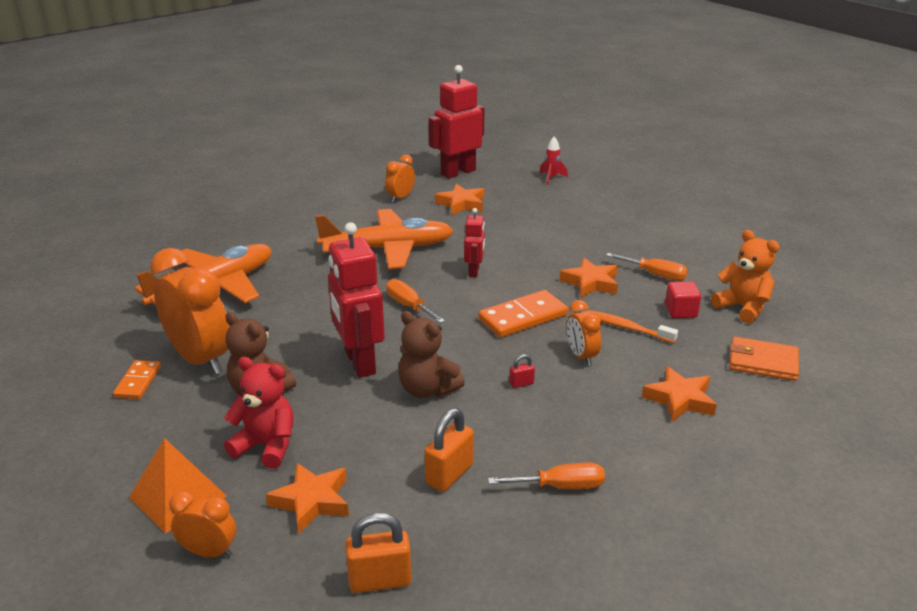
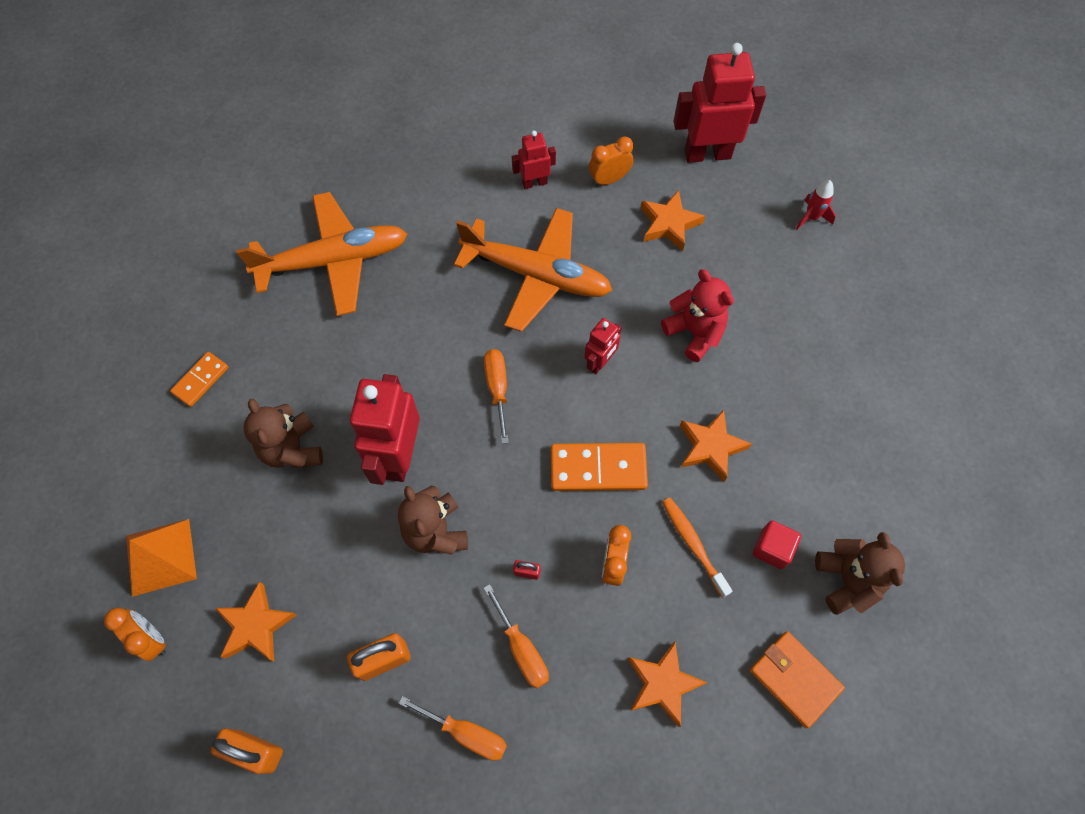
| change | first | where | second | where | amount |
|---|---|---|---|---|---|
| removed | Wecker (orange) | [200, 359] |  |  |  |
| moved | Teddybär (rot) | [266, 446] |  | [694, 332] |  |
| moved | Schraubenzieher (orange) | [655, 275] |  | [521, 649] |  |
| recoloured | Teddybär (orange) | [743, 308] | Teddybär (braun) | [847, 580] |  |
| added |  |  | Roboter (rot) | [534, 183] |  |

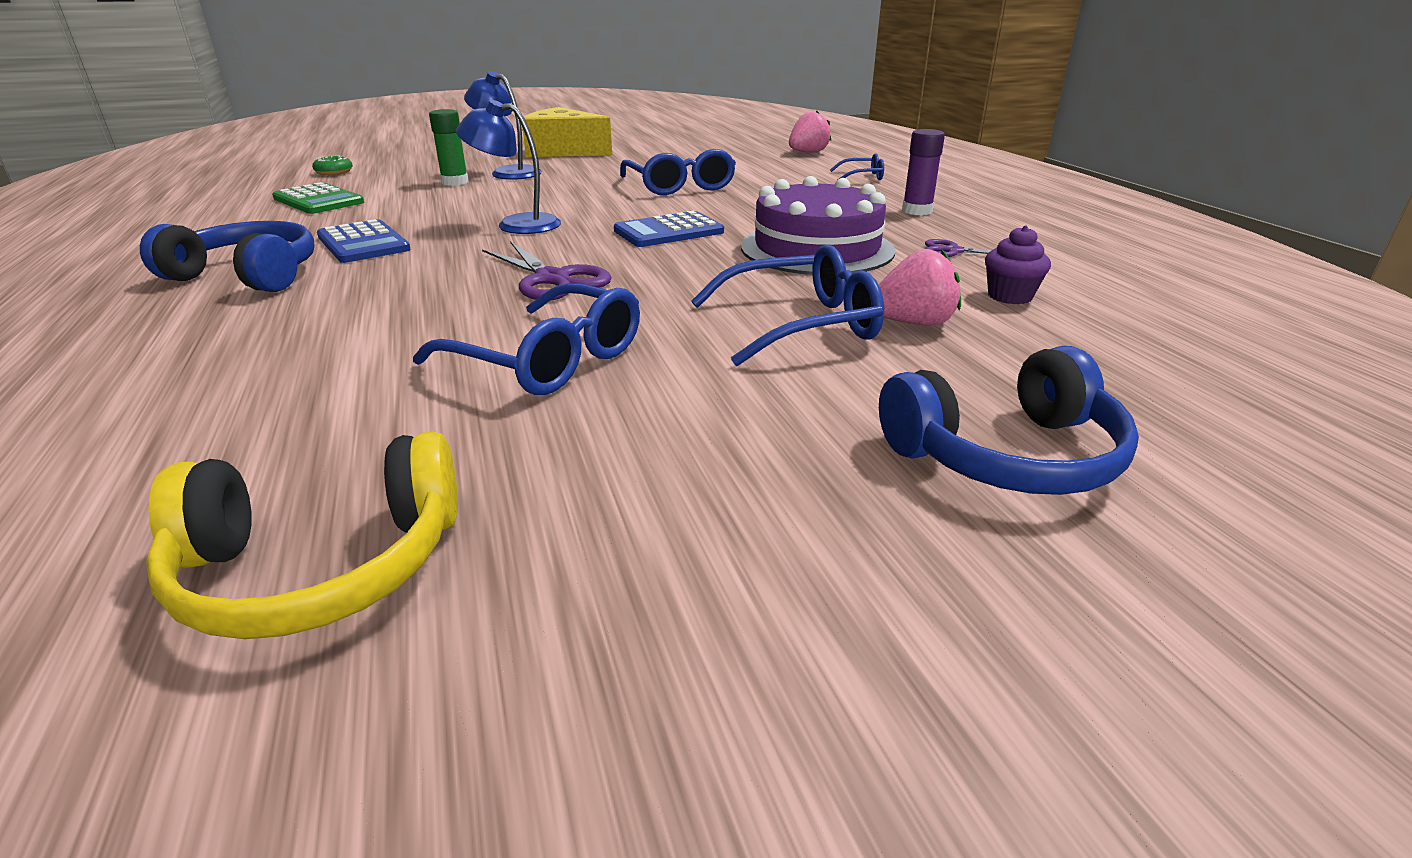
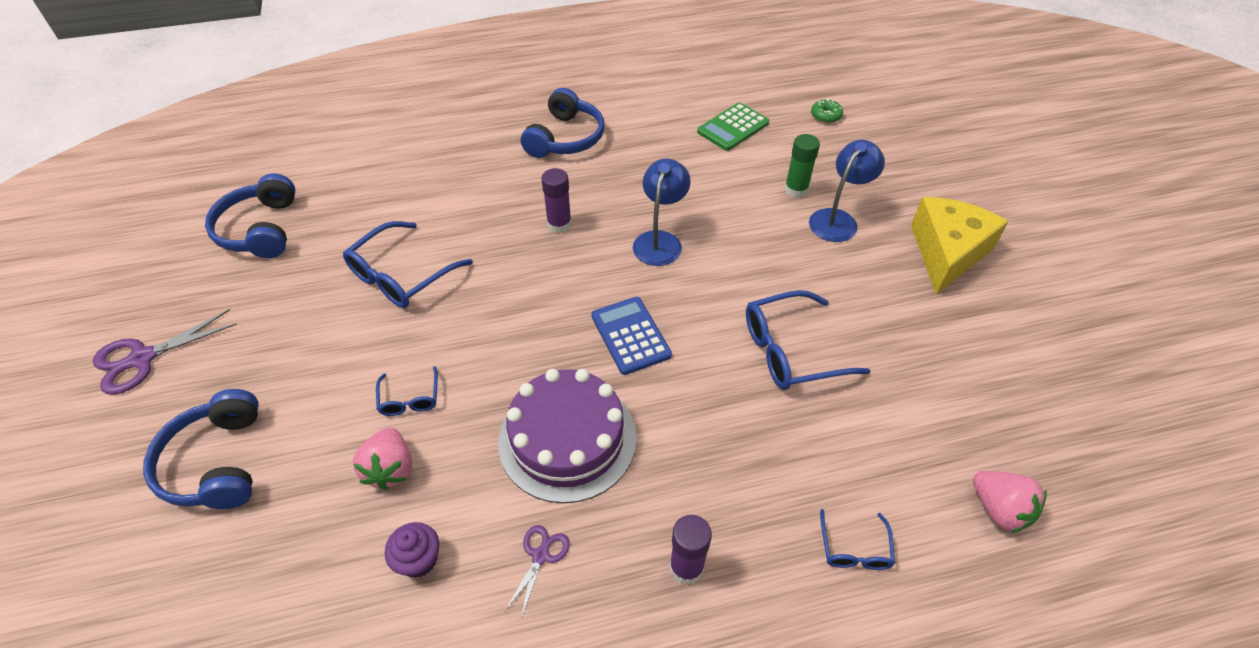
| change | first | where | second | where | amount |
|---|---|---|---|---|---|
| recoloured | Kopfhörer (gelb) | [321, 568] | Kopfhörer (blau) | [260, 229] |  |
| removed | Taschenrechner (blau) | [363, 243] |  |  |  |
| moved | Schere (lila) | [552, 279] |  | [142, 359] |  |
| resized | Brille (blau) | [800, 325] |  | [410, 398] | x0.53 |
| added |  |  | Klebestift (lila) | [559, 224] |  |

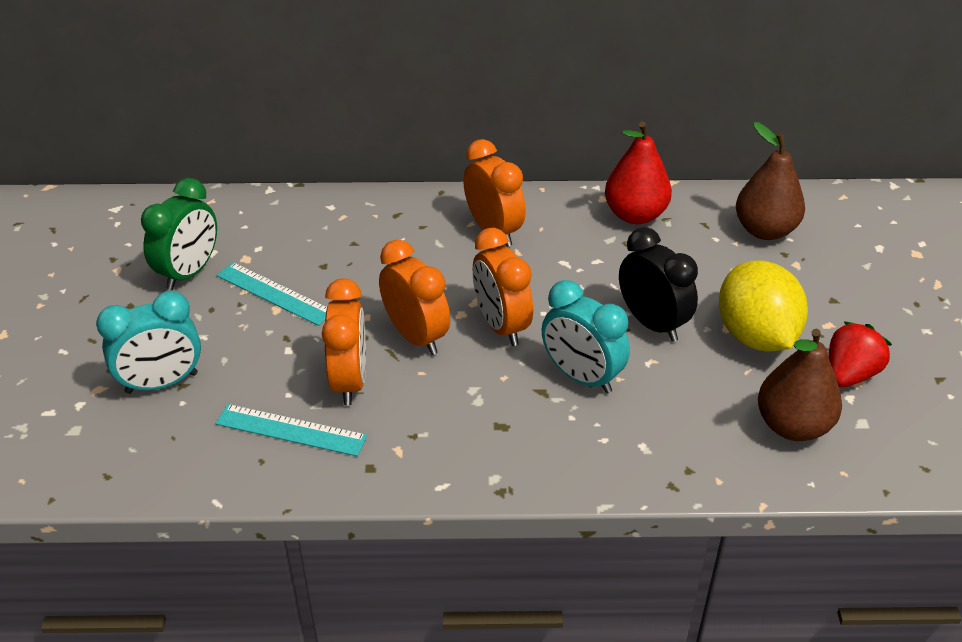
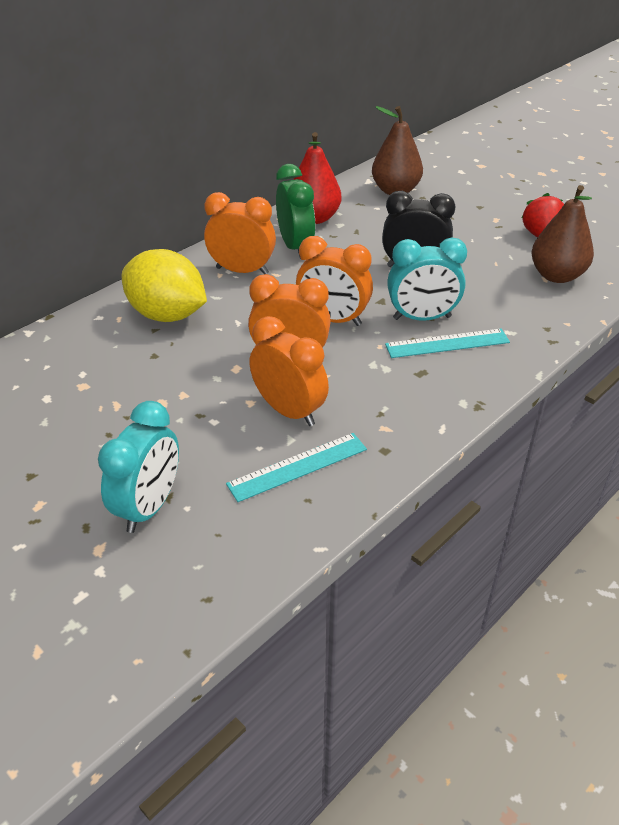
| change | first | where | second | where | amount |
|---|---|---|---|---|---|
| moved | Wecker (grün) | [189, 273] |  | [295, 247] |  |
| moved | Lineal (türkis) | [274, 293] |  | [447, 343] |  |
| moved | Zitrone (gelb) | [755, 336] |  | [167, 315] |  |

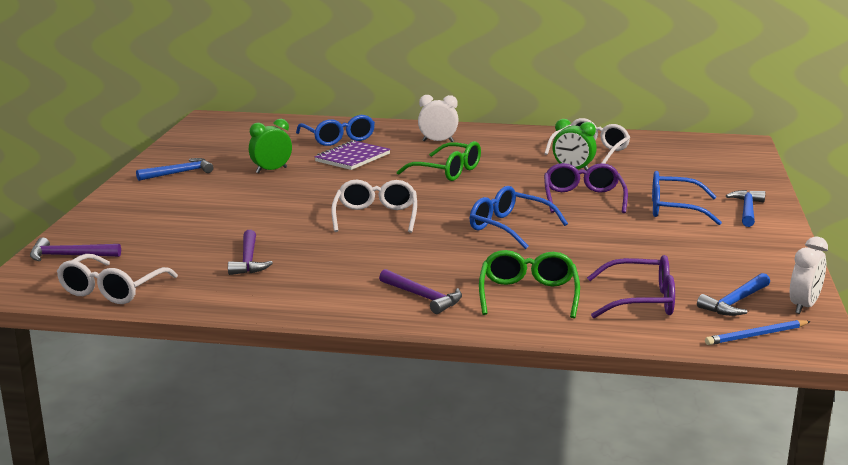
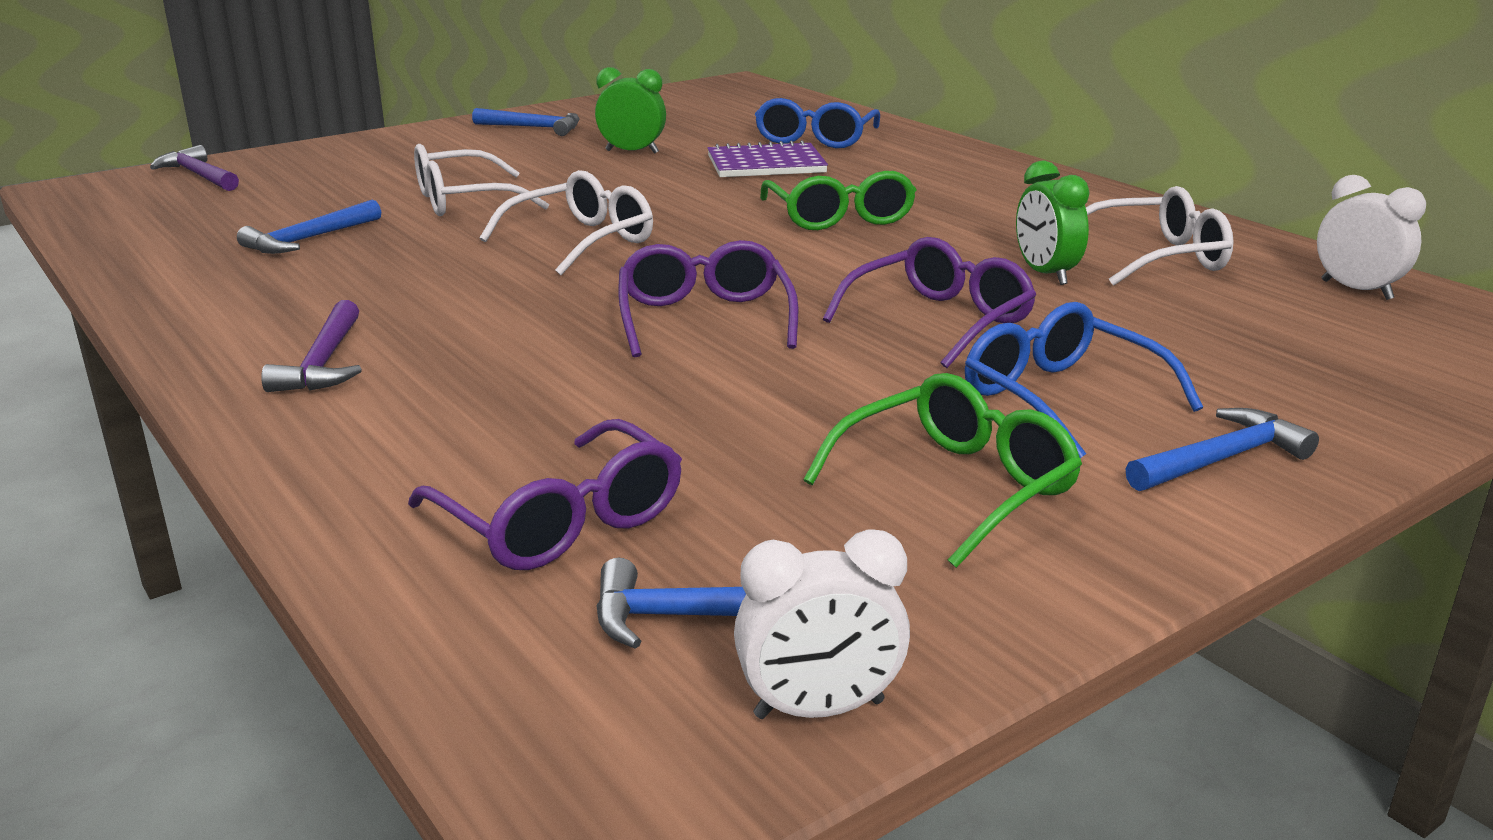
| change | first | where | second | where | amount |
|---|---|---|---|---|---|
| moved | Brille (weiß) | [112, 290] |  | [463, 201] |  |
| recoloured | Hammer (lila) | [248, 260] | Hammer (blau) | [309, 239] |  |
| moved | Wecker (weiß) | [438, 141] |  | [1356, 290] |  |
| recoloured | Brille (blau) | [509, 227] | Brille (lila) | [704, 318] |  |
| moved | Brille (grün) | [528, 294] |  | [956, 486] |  |
| removed | Bleistift (blau) | [756, 335] |  |  |  |

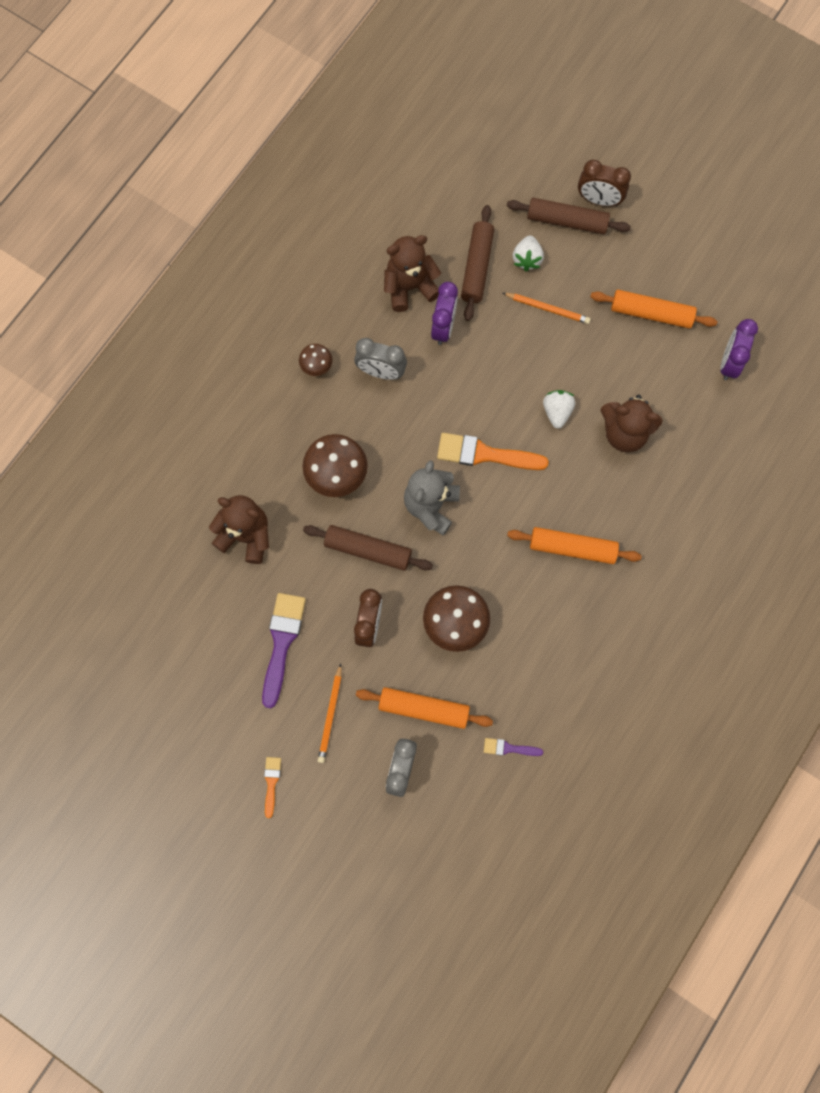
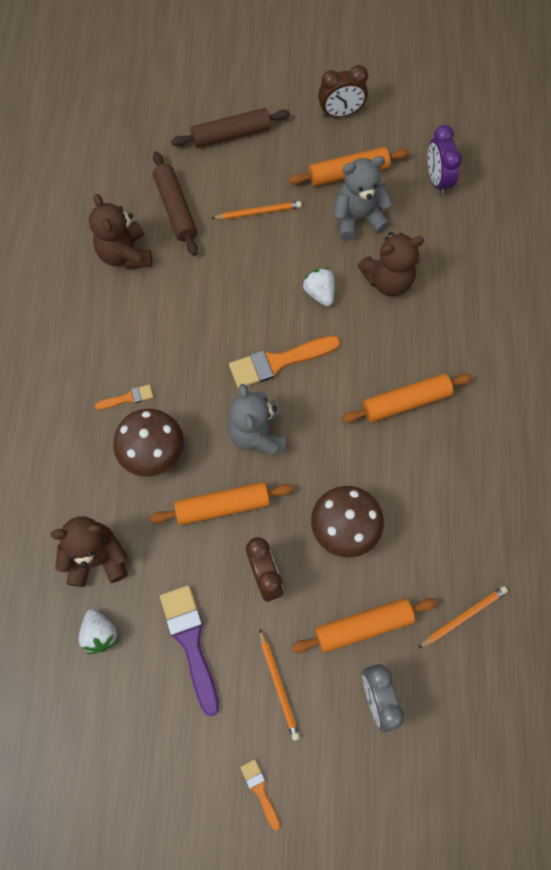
| change | first | where | second | where | amount |
|---|---|---|---|---|---|
| removed | Pilz (braun) | [316, 367] |  |  |  |
| recoloured | Nudelholz (braun) | [368, 550] | Nudelholz (orange) | [222, 506] |  |
| removed | Wecker (grau) | [381, 372] |  |  |  |
| turned | Teddybär (braun) | [409, 287] |  | [125, 254] | 60 degrees counterclockwise |
| removed | Wecker (lila) | [443, 327] |  |  |  |
| replaced | Pinsel (lila) | [509, 748] | Bleistift (orange) | [463, 617] |  |
| moved | Erdbeere (weiß) | [527, 259] |  | [100, 633] |  |
| moved | Wecker (braun) | [599, 200] |  | [340, 113] |  |
| added |  |  | Pinsel (orange) | [128, 398] |  |
| added |  |  | Teddybär (grau) | [358, 218] |  |

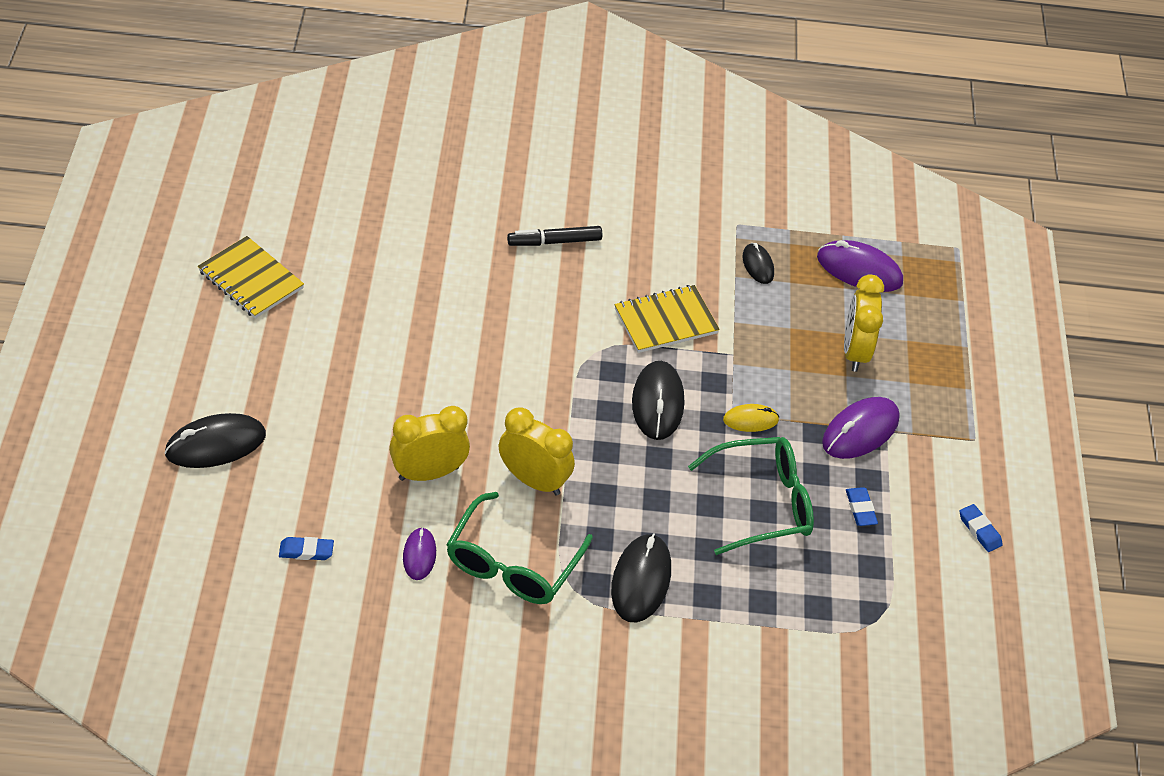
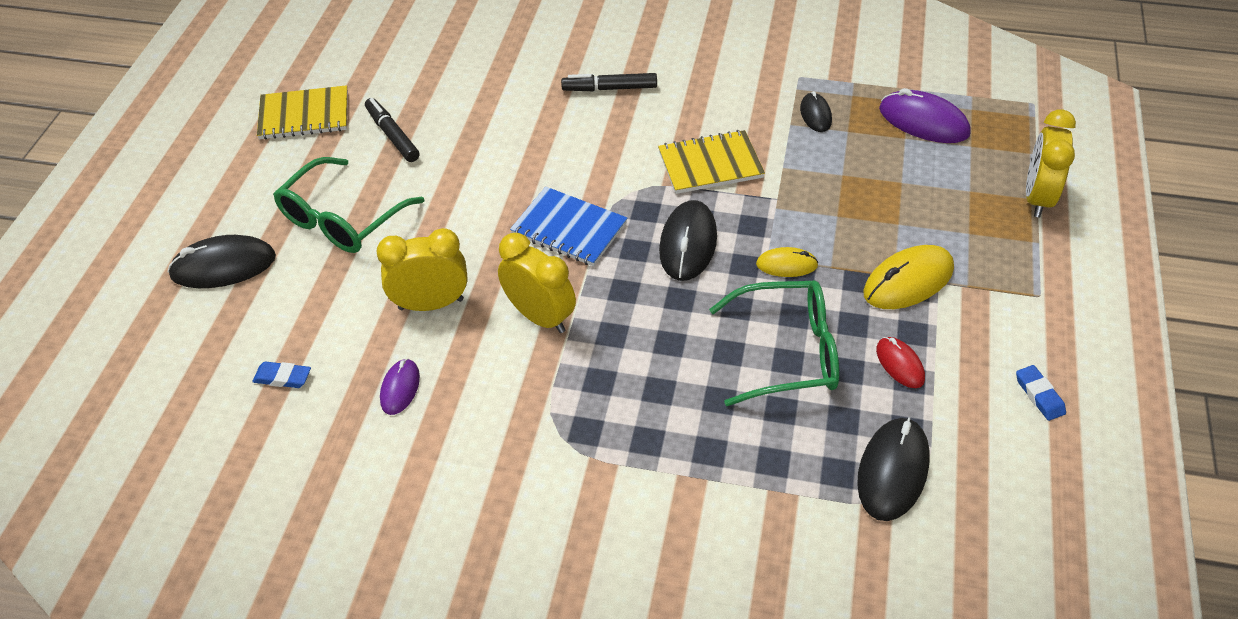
| change | first | where | second | where | amount |
|---|---|---|---|---|---|
| turned | Notizbuch (gelb) | [250, 280] |  | [304, 115] | 60 degrees counterclockwise |
| moved | Brille (grün) | [512, 564] |  | [342, 219] |  |
| moved | Computermaus (schwarz) | [641, 580] |  | [893, 471] |  |
| recoloured | Computermaus (lila) | [860, 431] | Computermaus (gelb) | [908, 281] |  |
| moved | Wecker (gelb) | [854, 351] |  | [1037, 198] |  |
| replaced | Radiergummi (blau) | [860, 509] | Computermaus (rot) | [900, 364] |  |
| added |  |  | Filzstift (schwarz) | [392, 135] |  |
| added |  |  | Notizbuch (blau) | [569, 229] |  |

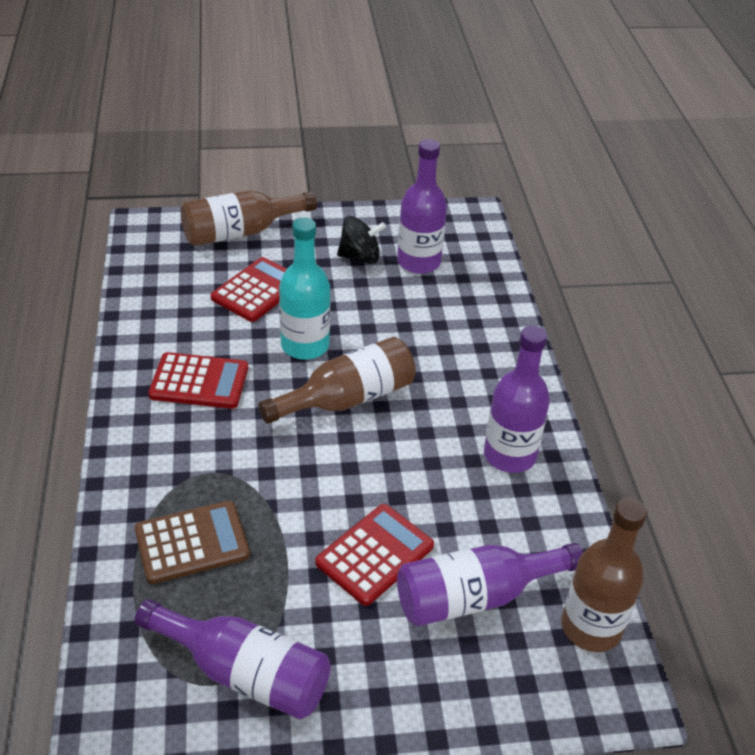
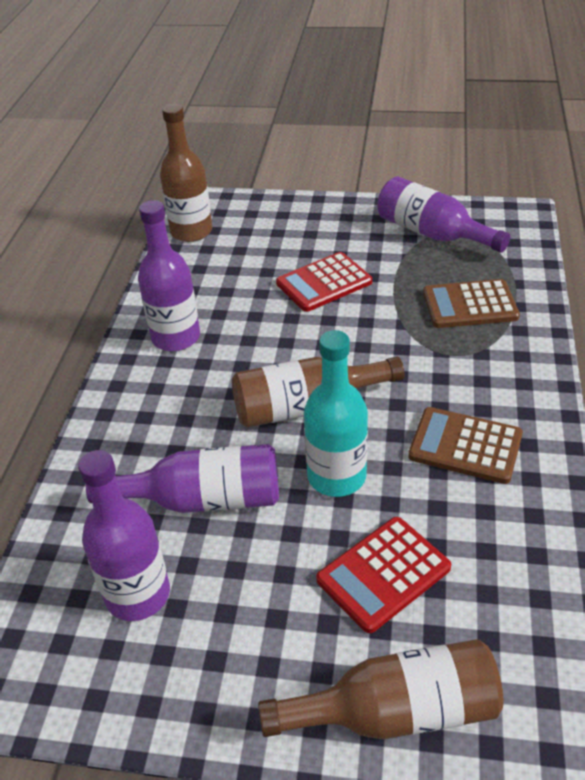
| change | first | where | second | where | amount |
|---|---|---|---|---|---|
| recoloured | Taschenrechner (rot) | [199, 382] | Taschenrechner (braun) | [465, 446] |  |
| removed | Kreisel (schwarz) | [360, 257] |  |  |  |
| moved | Flasche (lila) | [475, 596] |  | [202, 499] |  |

